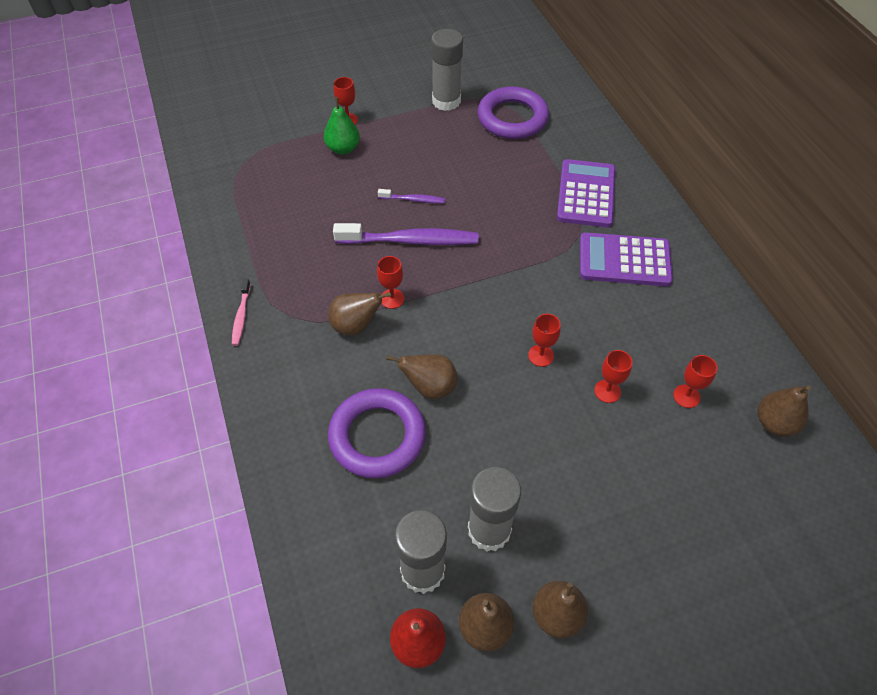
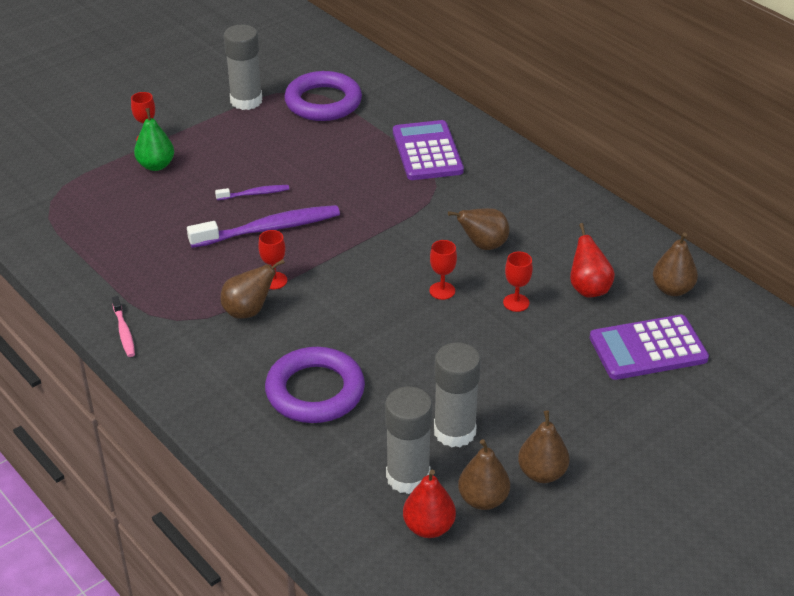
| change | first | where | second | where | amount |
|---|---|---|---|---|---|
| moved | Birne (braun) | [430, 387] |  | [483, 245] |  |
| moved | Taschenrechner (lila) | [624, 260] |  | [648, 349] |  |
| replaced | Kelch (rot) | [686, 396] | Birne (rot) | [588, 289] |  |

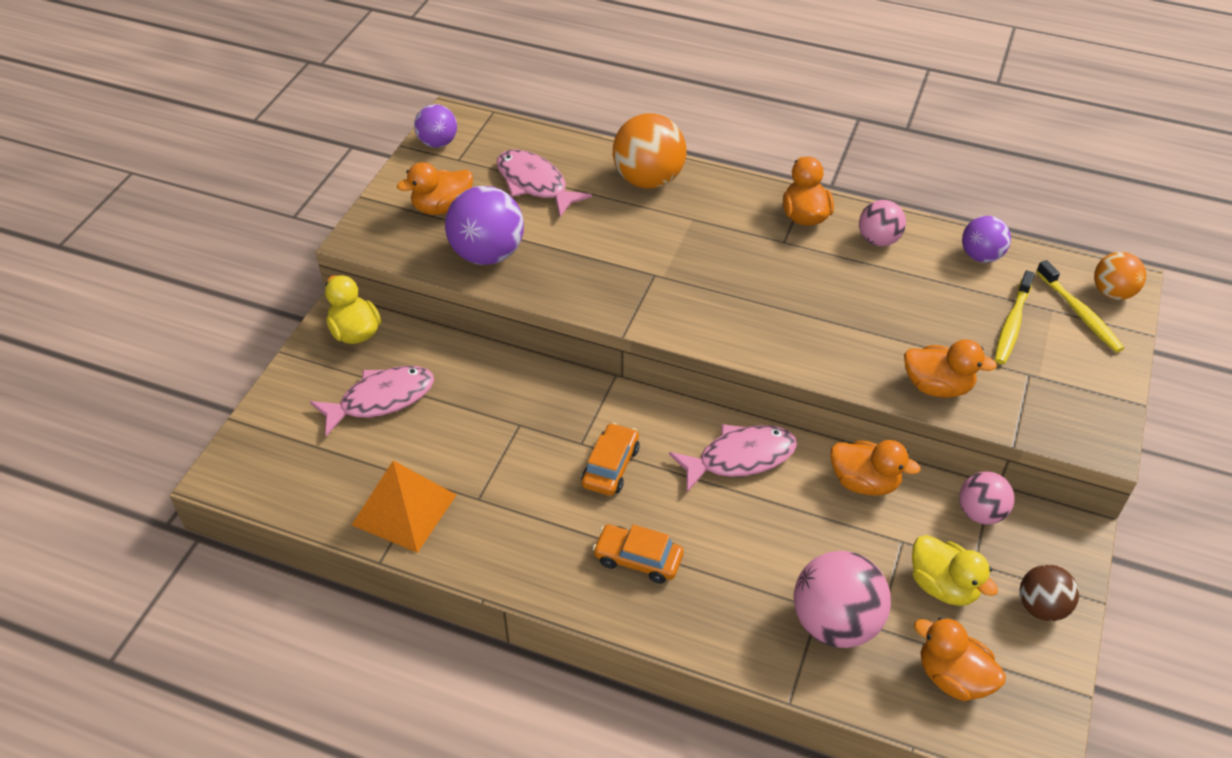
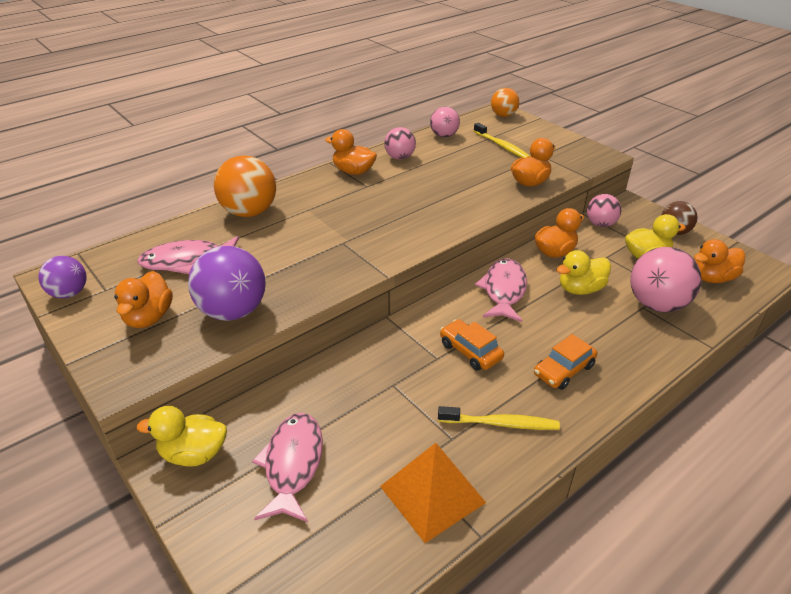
| change | first | where | second | where | amount |
|---|---|---|---|---|---|
| recoloured | Ball (lila) | [981, 256] | Ball (rosa) | [444, 135] |  |
| moved | Zahnbürste (gelb) | [1079, 313] |  | [501, 423] |  |
| added |  |  | Ente (gelb) | [580, 289] |  |

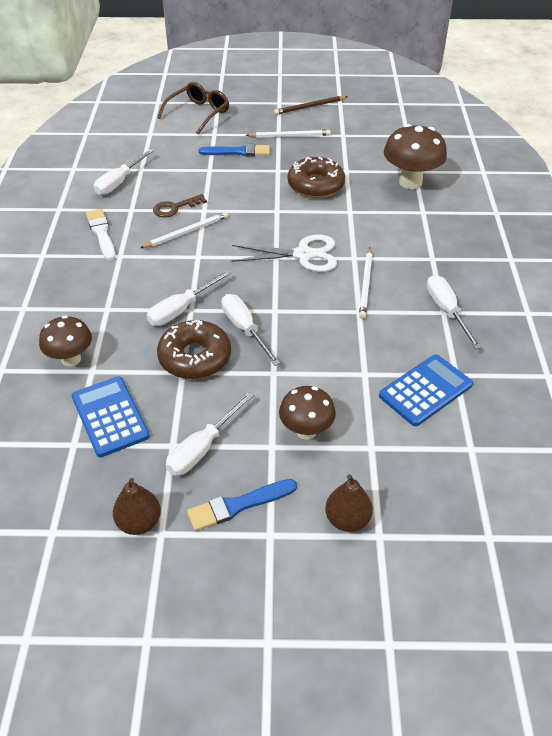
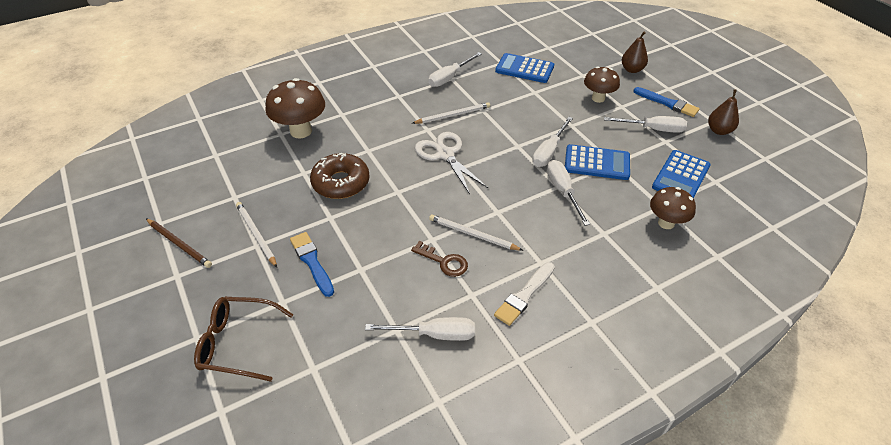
| change | first | where | second | where | amount |
|---|---|---|---|---|---|
| turned | Schraubenzieher (weiß) | [181, 309] |  | [563, 191] | 120 degrees counterclockwise |
| replaced | Donut (braun) | [195, 357] | Taschenrechner (blau) | [597, 163] |  |

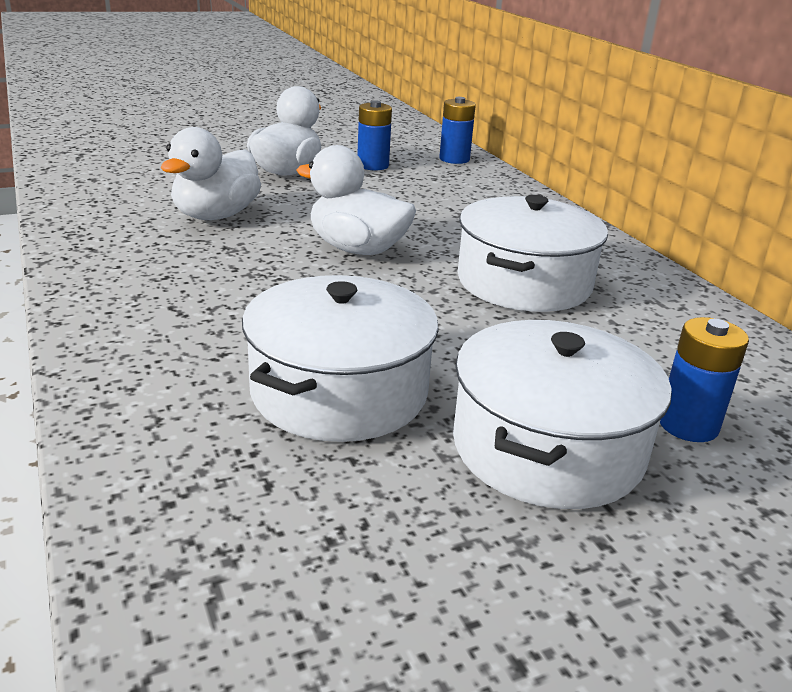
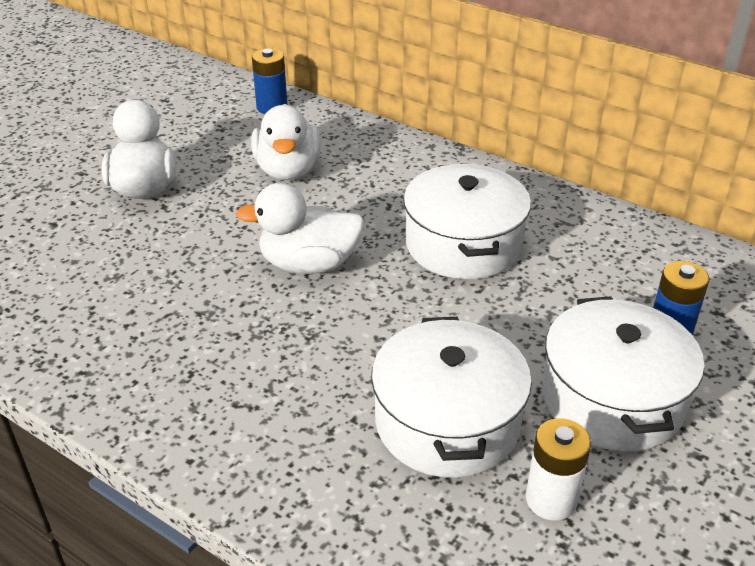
| change | first | where | second | where | amount |
|---|---|---|---|---|---|
| moved | Ente (weiß) | [216, 216] |  | [288, 170] |  |
| removed | Batterie (blau) | [373, 165] |  |  |  |
| added |  |  | Batterie (weiß) | [551, 499] |  |

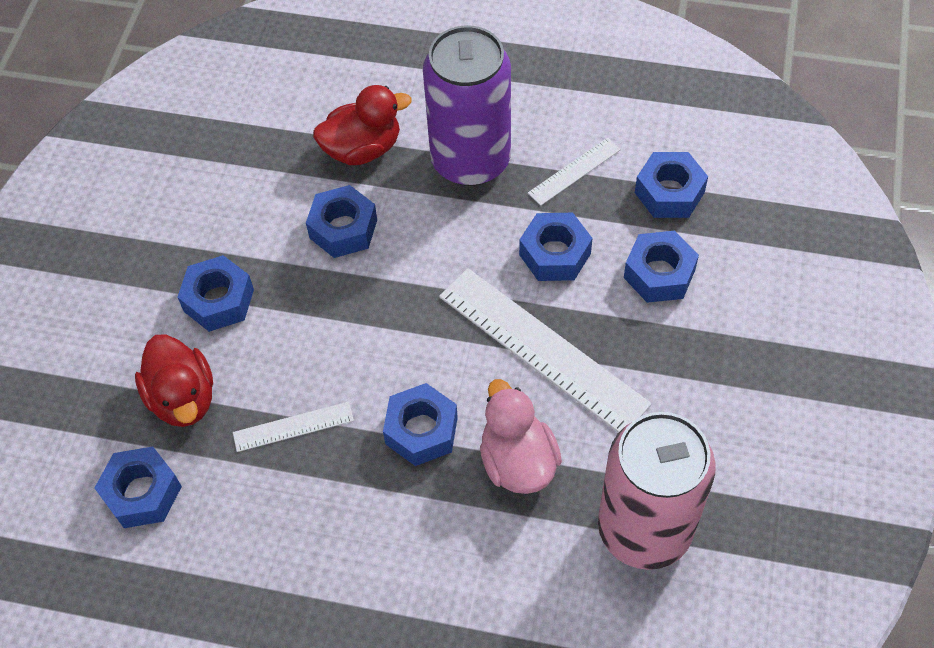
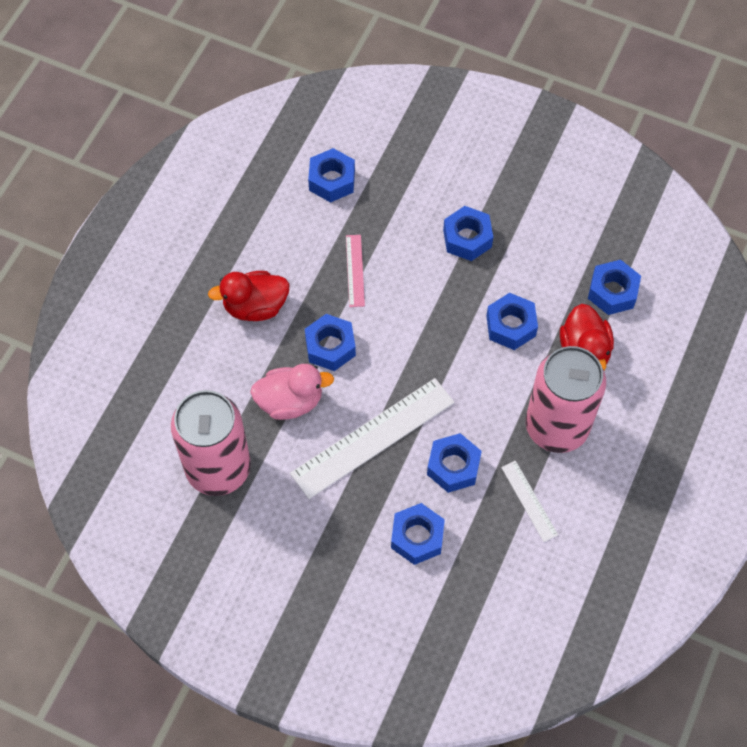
| change | first | where | second | where | amount |
|---|---|---|---|---|---|
| moved | Ente (rot) | [183, 398] |  | [255, 306] |  |
| recoloured | Lineal (weiß) | [293, 427] | Lineal (rosa) | [355, 270] |  |
| recoloured | Dose (lila) | [470, 160] | Dose (rosa) | [557, 426] |  |
| moved | Sechskantmutter (blau) | [669, 192] |  | [612, 292] |  |

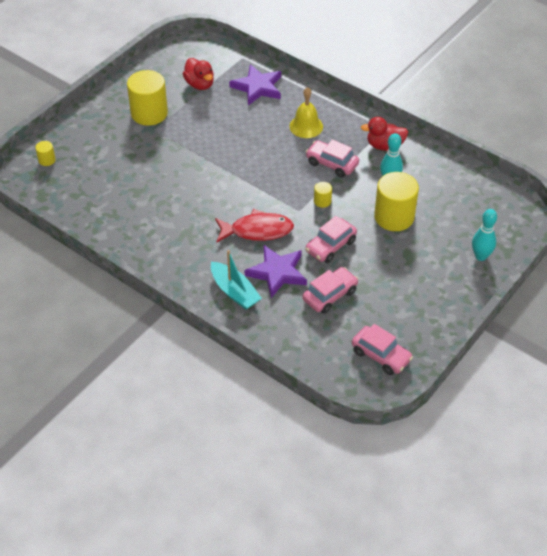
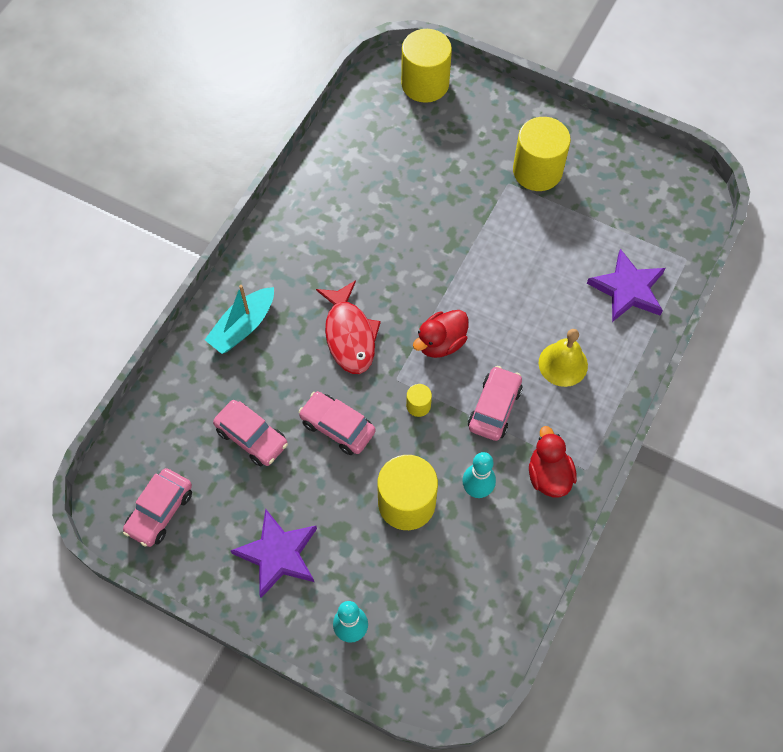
| change | first | where | second | where | amount |
|---|---|---|---|---|---|
| resized | Vollzylinder (gelb) | [47, 160] |  | [425, 84] | x2.25 |
| moved | Ente (rot) | [200, 84] |  | [441, 343] |  |
| moved | Stern (lila) | [277, 272] |  | [278, 554] |  |

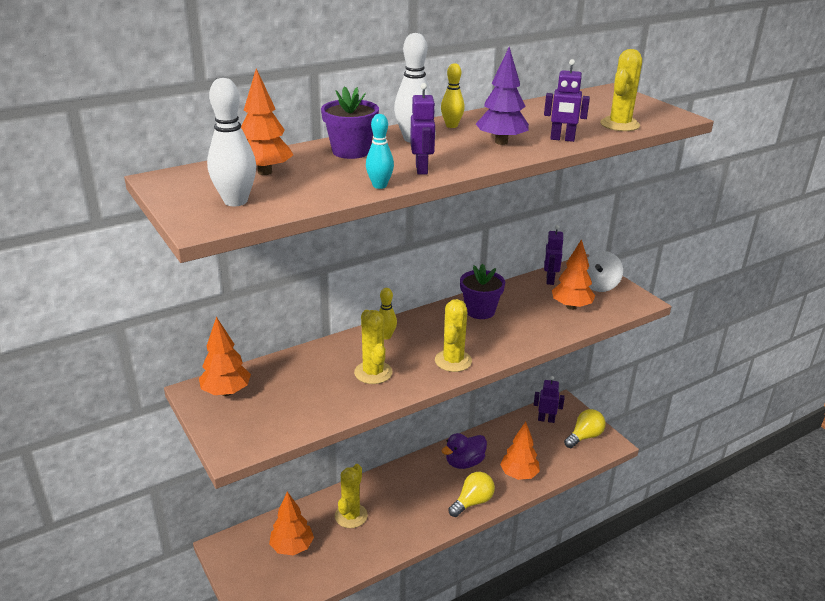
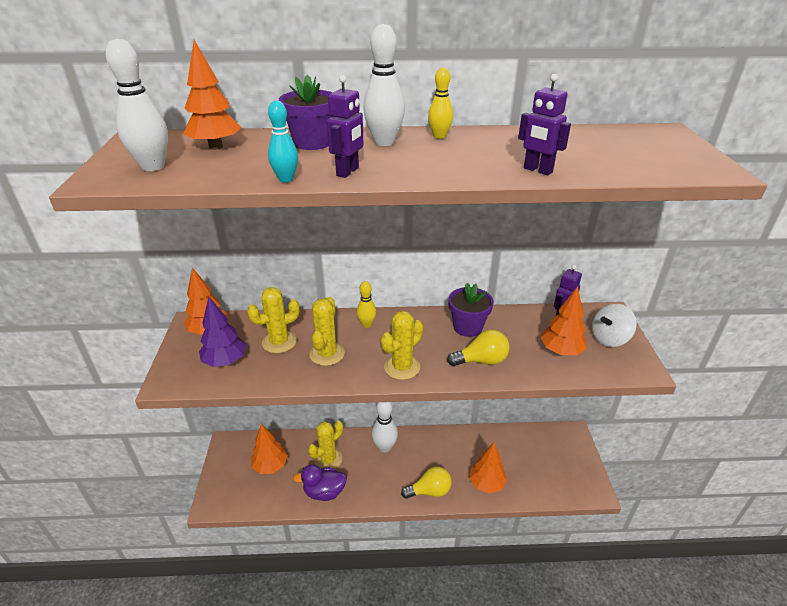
| change | first | where | second | where | amount |
|---|---|---|---|---|---|
| moved | Ente (lila) | [464, 462] |  | [324, 492] |  |
| moved | Baum (lila) | [501, 142] |  | [225, 361] |  |
| removed | Roboter (lila) | [546, 419] |  |  |  |
| moved | Glühbirne (gelb) | [584, 436] |  | [481, 361] |  |
| moved | Kaktus (gelb) | [619, 124] |  | [279, 342] |  |
| added |  |  | Bowlingkegel (weiß) | [384, 447] |  |

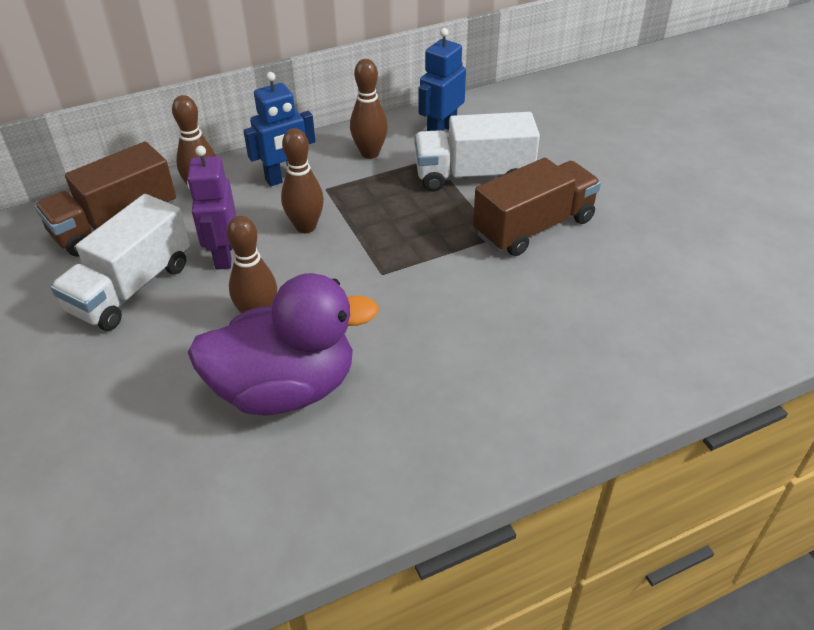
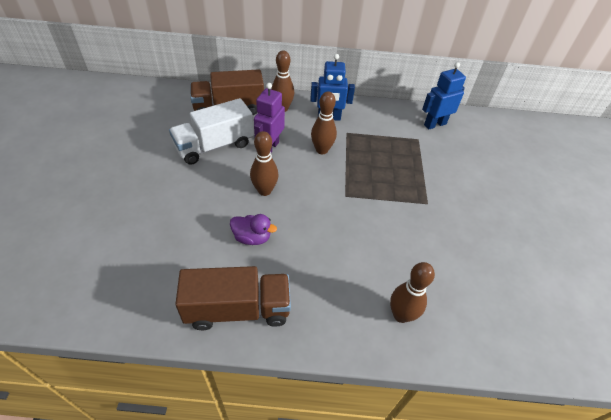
| change | first | where | second | where | amount |
|---|---|---|---|---|---|
| resized | Ente (lila) | [285, 388] |  | [252, 238] | x0.45 |
| moved | Bowlingkegel (braun) | [370, 153] |  | [401, 315] |  |
| removed | Lastwagen (weiß) | [473, 175] |  |  |  |
| moved | Lastwagen (braun) | [534, 227] |  | [238, 309] |  |

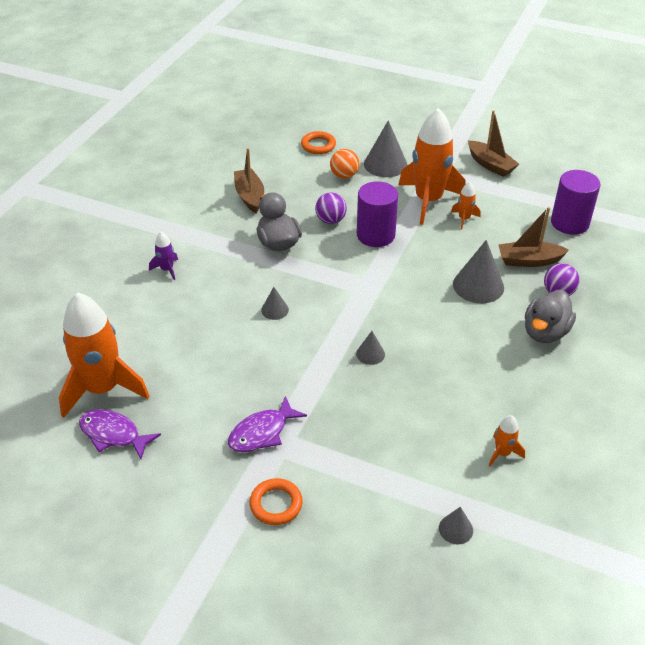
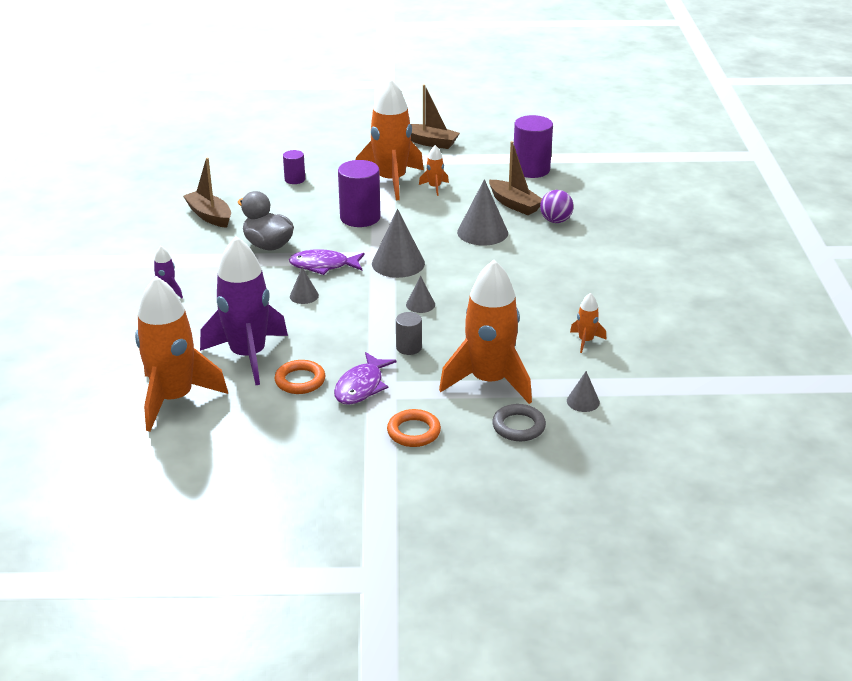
| change | first | where | second | where | amount |
|---|---|---|---|---|---|
| moved | Fisch (lila) | [113, 434] |  | [323, 266] |  |
| moved | Ring (orange) | [318, 145] |  | [300, 380] |  |
| removed | Ball (lila) | [330, 220] |  |  |  |
| replaced | Ball (orange) | [344, 175] | Vollzylinder (lila) | [295, 179] |  |
| moved | Kegel (grau) | [385, 164] |  | [398, 263] |  |
| turned | Boot (braun) | [529, 261] |  | [514, 204] | 105 degrees counterclockwise |
| removed | Ente (grau) | [545, 332] |  |  |  |
| added |  |  | Rakete (lila) | [248, 356] |  |
| added |  |  | Vollzylinder (grau) | [409, 347] |  |
| added |  |  | Rakete (orange) | [489, 381] |  |
| added |  |  | Ring (grau) | [518, 426] |  |

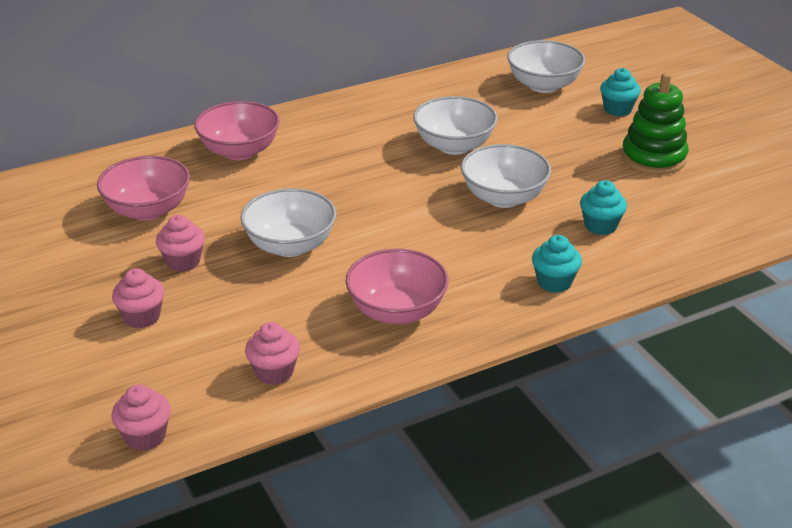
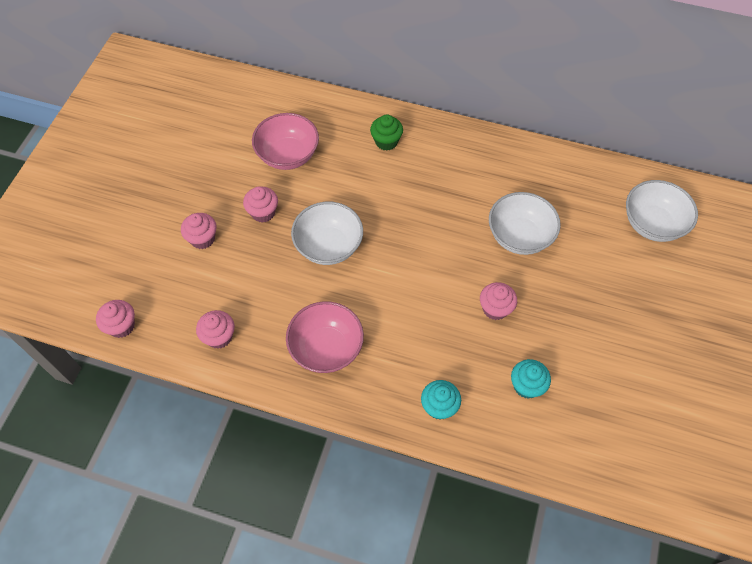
| change | first | where | second | where | amount |
|---|---|---|---|---|---|
| replaced | Schüssel (rosa) | [239, 151] | Muffin (grün) | [386, 142] |  |
| replaced | Schüssel (weiß) | [503, 198] | Muffin (rosa) | [495, 309] |  |
| removed | Muffin (türkis) | [617, 109] |  |  |  |
| removed | Stapelspielzeug (grün) | [653, 158] |  |  |  |

